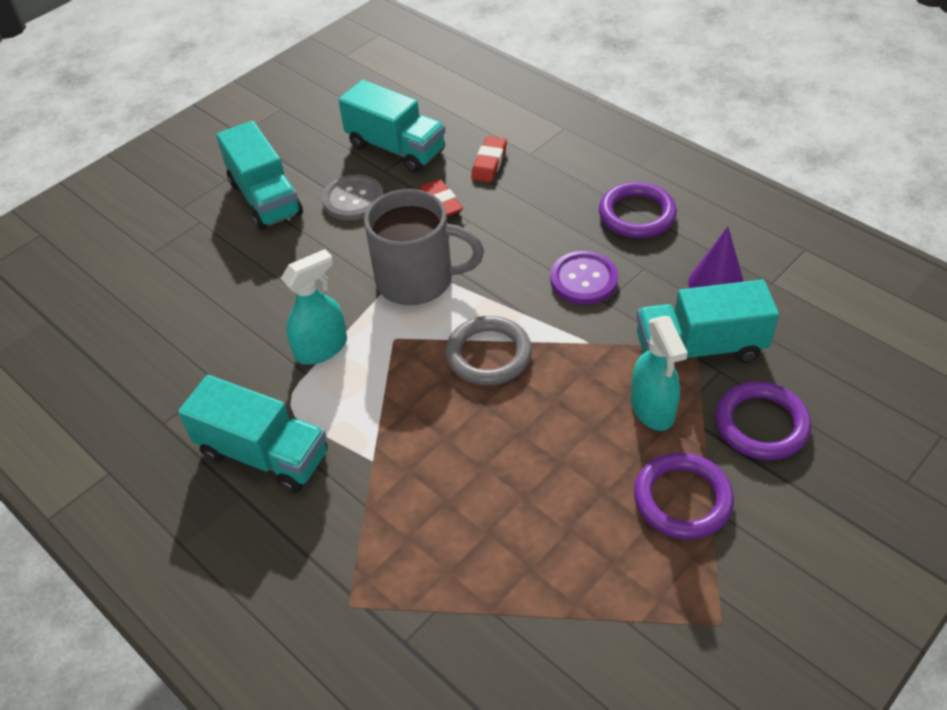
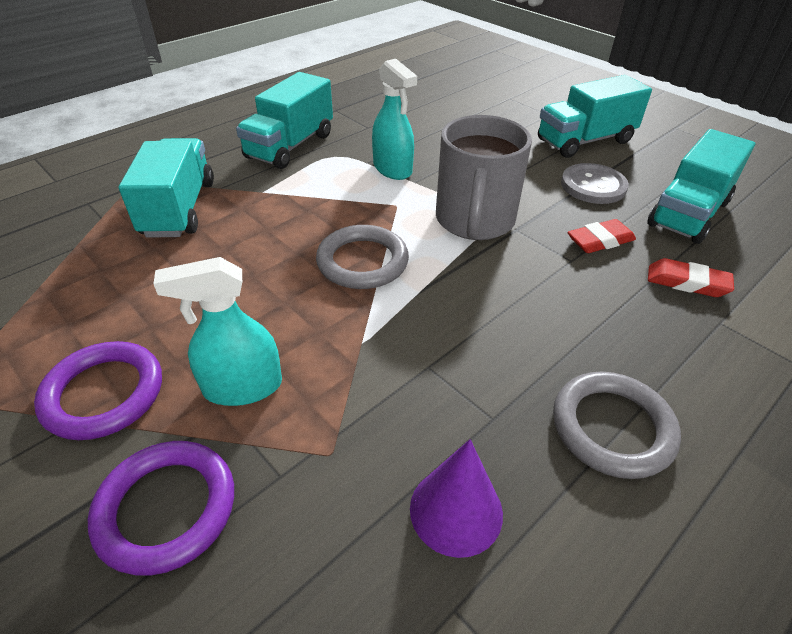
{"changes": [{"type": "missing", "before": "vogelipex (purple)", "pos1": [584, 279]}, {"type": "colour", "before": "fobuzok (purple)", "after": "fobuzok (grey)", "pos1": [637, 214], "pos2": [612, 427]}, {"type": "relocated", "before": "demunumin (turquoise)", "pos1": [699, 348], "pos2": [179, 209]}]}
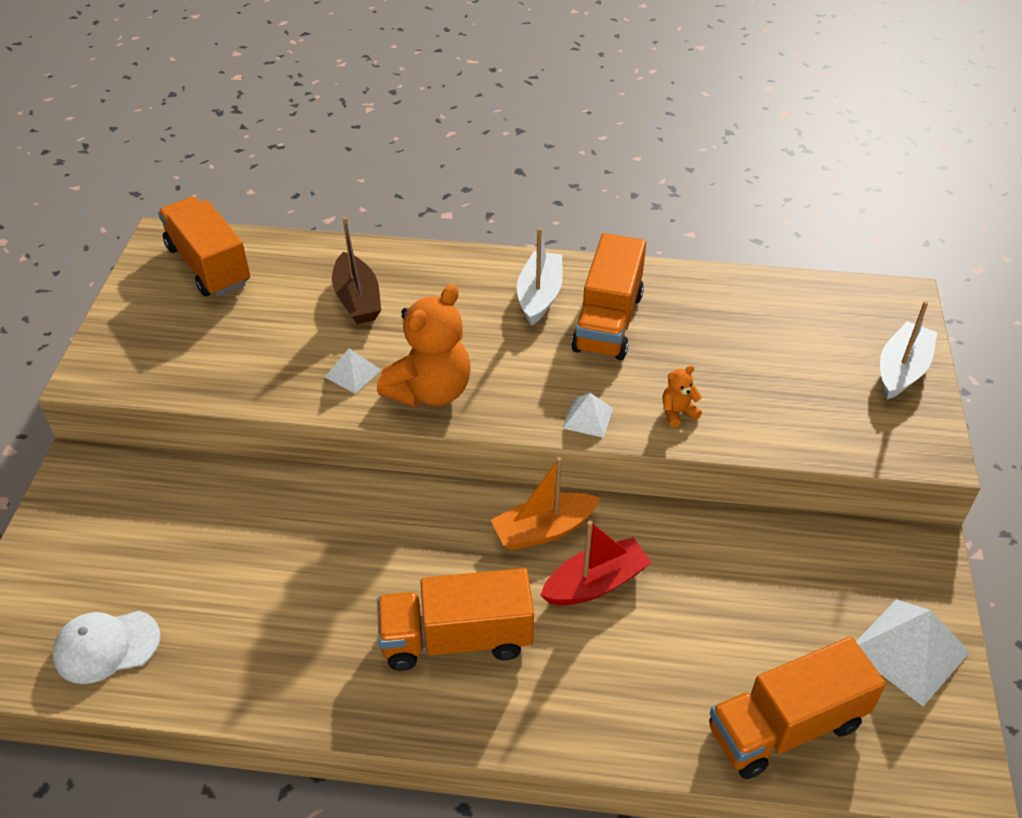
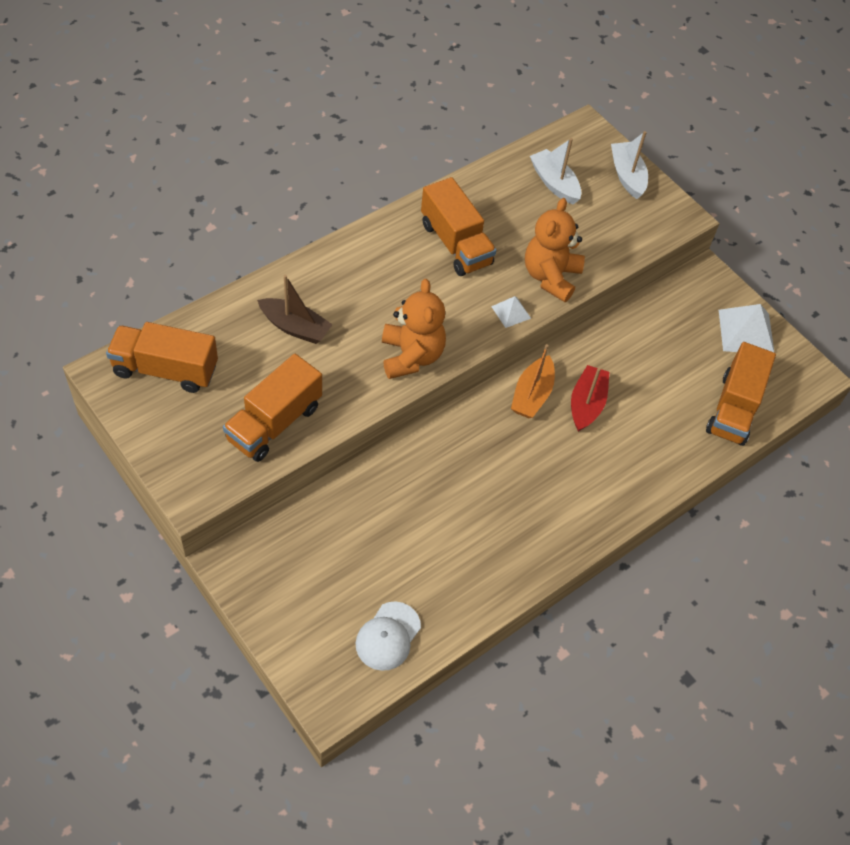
{"changes": [{"type": "missing", "before": "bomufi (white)", "pos1": [353, 373]}, {"type": "relocated", "before": "demunumin (orange)", "pos1": [456, 638], "pos2": [274, 423]}, {"type": "relocated", "before": "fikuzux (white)", "pos1": [539, 296], "pos2": [554, 183]}, {"type": "size", "before": "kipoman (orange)", "pos1": [677, 412], "pos2": [550, 277], "scale": 2.31}]}
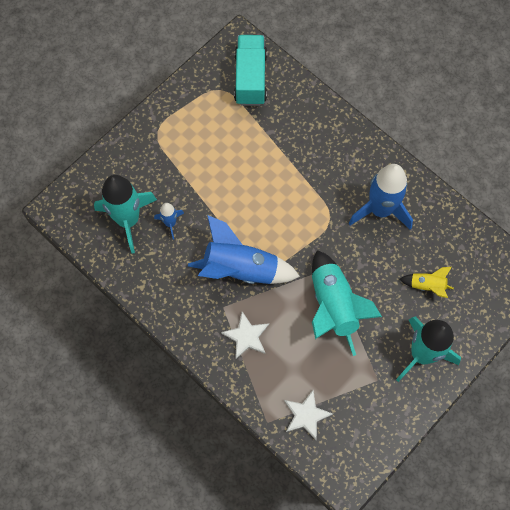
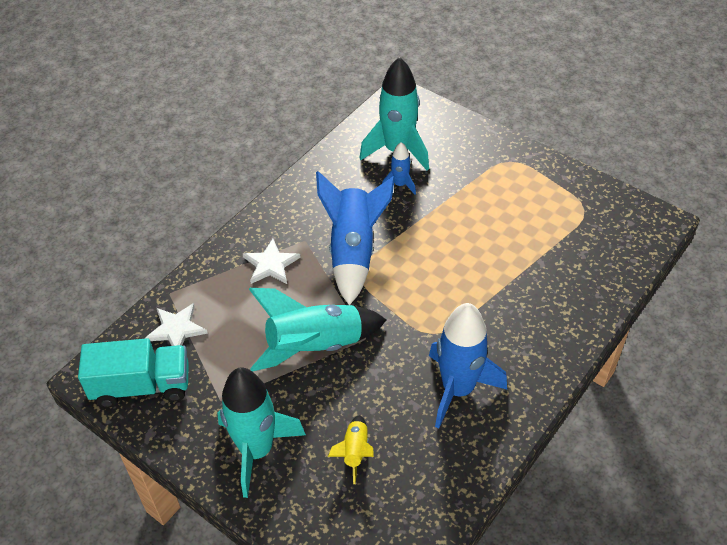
{"changes": [{"type": "relocated", "before": "demunumin (turquoise)", "pos1": [250, 78], "pos2": [142, 386]}]}
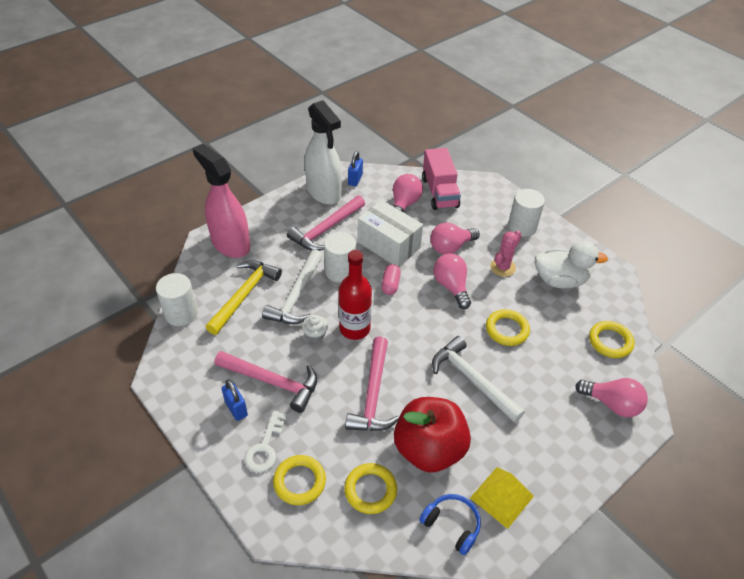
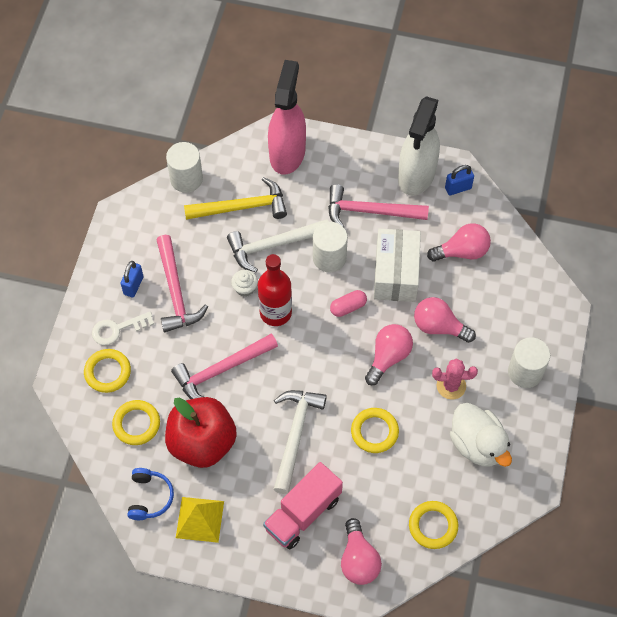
{"changes": [{"type": "relocated", "before": "demunumin (pink)", "pos1": [439, 192], "pos2": [303, 513]}]}
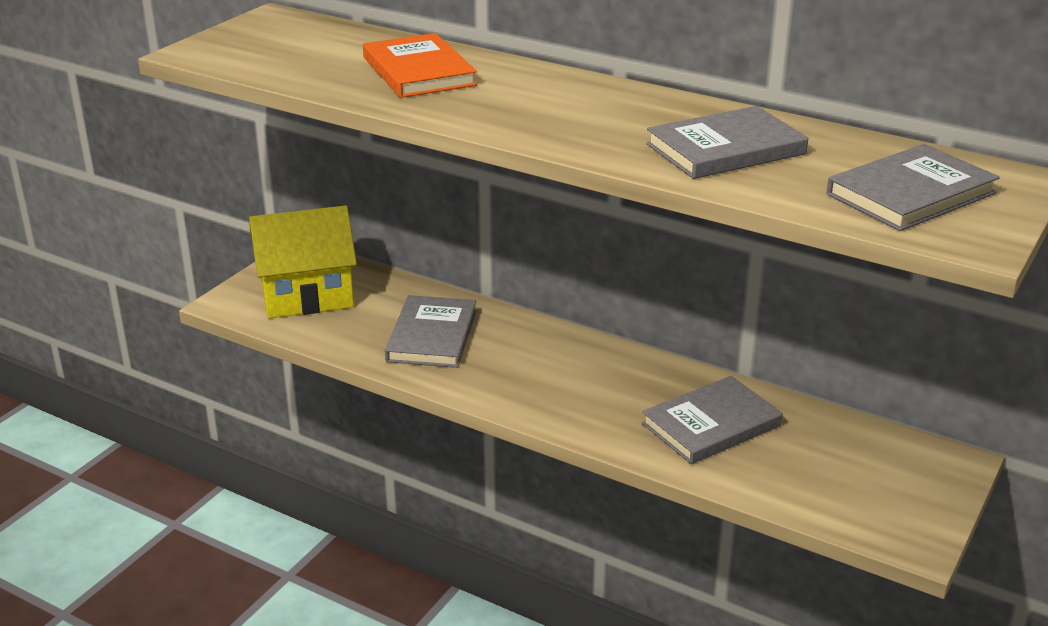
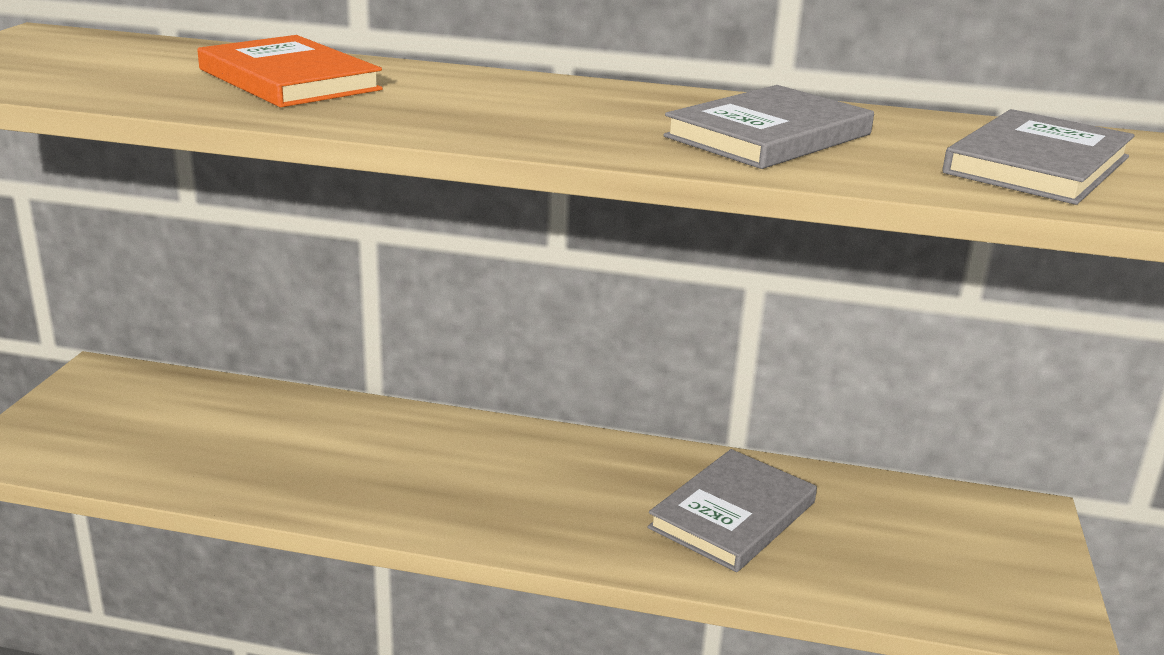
{"changes": [{"type": "missing", "before": "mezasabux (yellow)", "pos1": [307, 295]}, {"type": "missing", "before": "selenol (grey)", "pos1": [432, 336]}]}
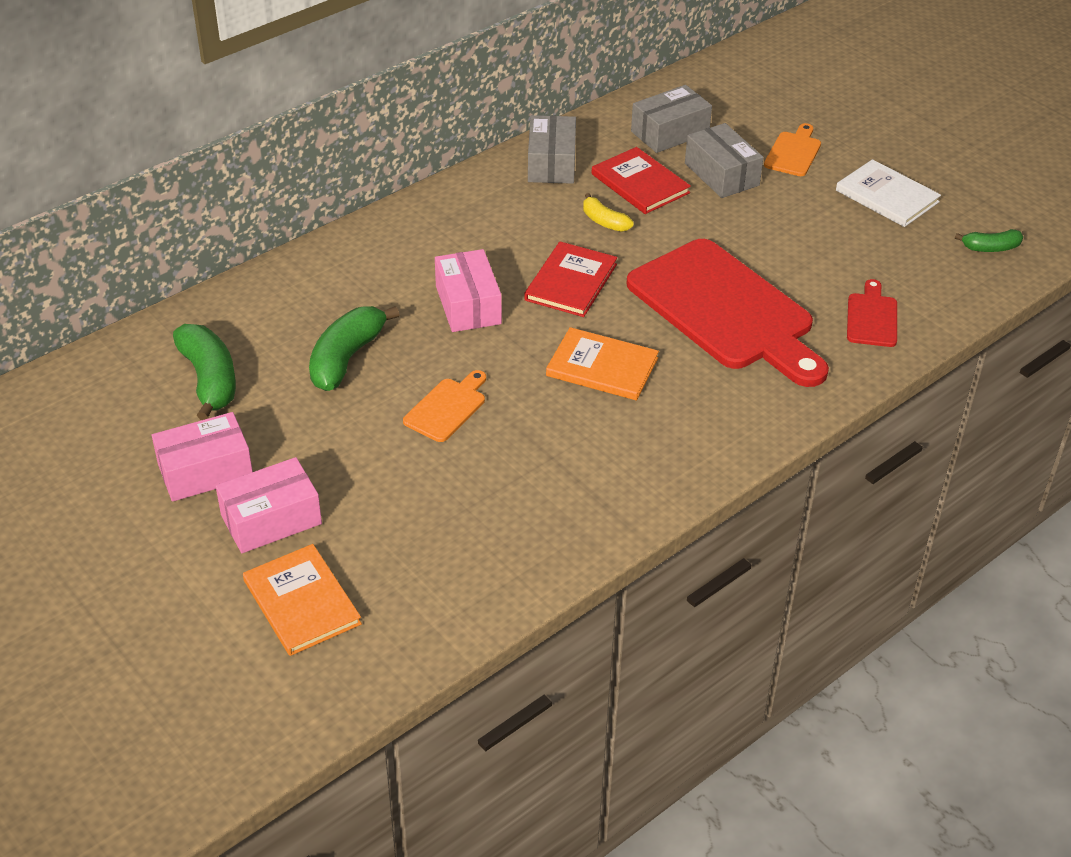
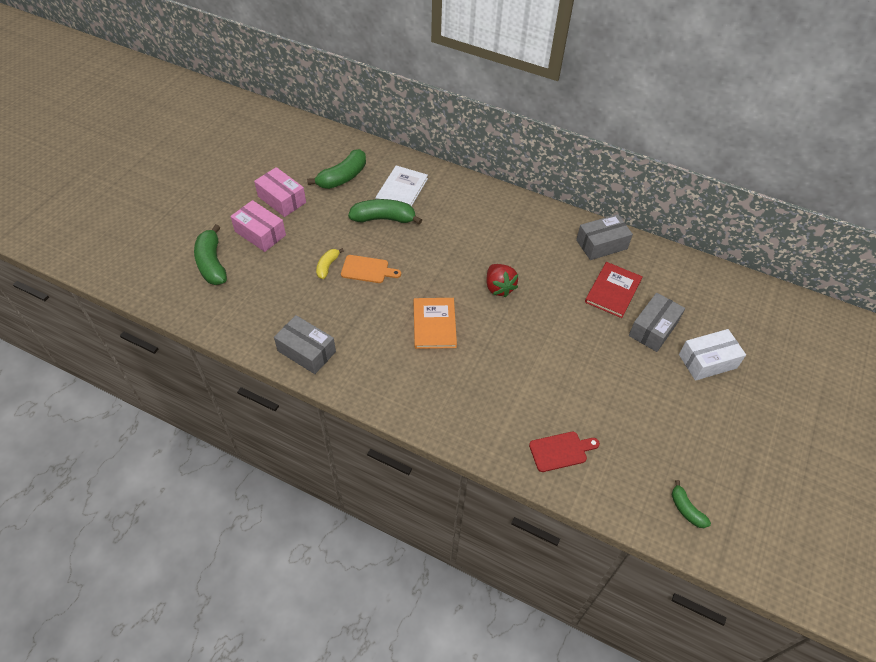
{"changes": [{"type": "exchanged", "before": "selenol (orange)", "after": "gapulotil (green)", "pos1": [301, 602], "pos2": [212, 263]}, {"type": "missing", "before": "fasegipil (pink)", "pos1": [468, 305]}, {"type": "exchanged", "before": "selenol (red)", "after": "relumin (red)", "pos1": [571, 282], "pos2": [499, 287]}, {"type": "relocated", "before": "gapulotil (yellow)", "pos1": [604, 221], "pos2": [327, 266]}, {"type": "missing", "before": "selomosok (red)", "pos1": [726, 310]}, {"type": "relocated", "before": "fasegipil (grey)", "pos1": [670, 132], "pos2": [306, 351]}, {"type": "exchanged", "before": "selomosok (orange)", "after": "fasegipil (white)", "pos1": [793, 152], "pos2": [707, 361]}, {"type": "relocated", "before": "selenol (white)", "pos1": [887, 196], "pos2": [402, 189]}]}
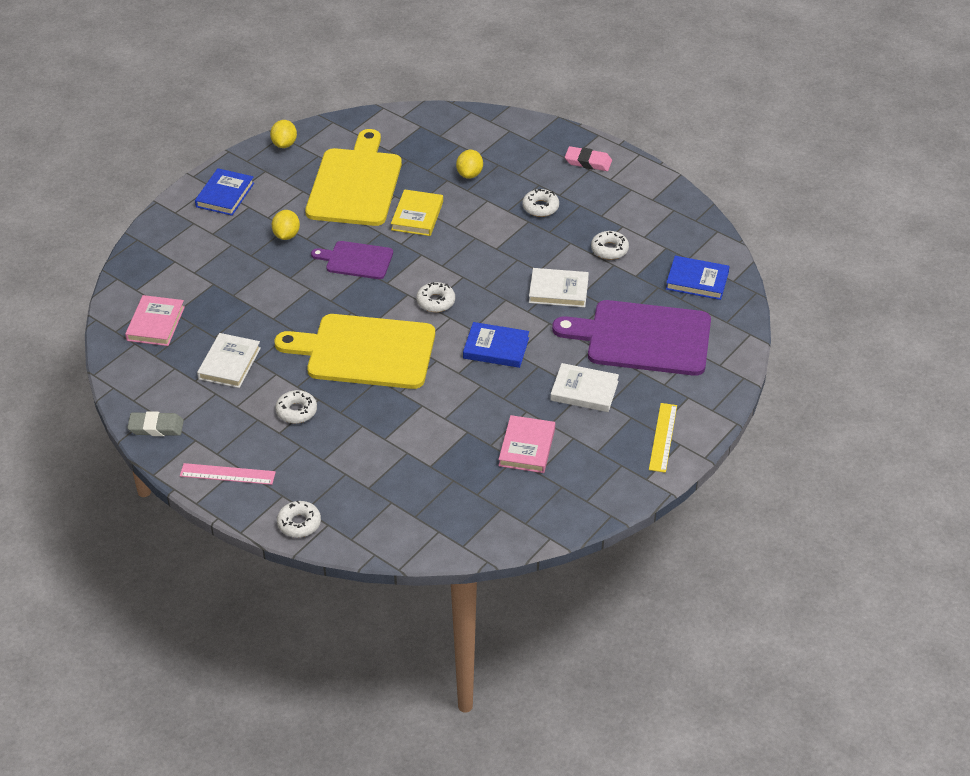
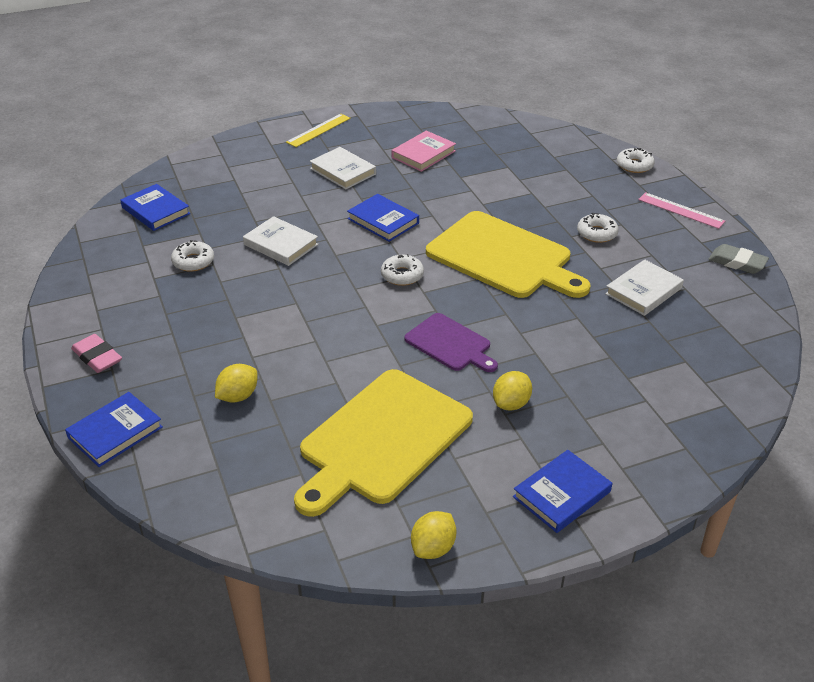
{"changes": [{"type": "missing", "before": "selenol (pink)", "pos1": [155, 324]}, {"type": "missing", "before": "selenol (yellow)", "pos1": [417, 216]}, {"type": "missing", "before": "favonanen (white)", "pos1": [540, 207]}, {"type": "missing", "before": "selomosok (purple)", "pos1": [642, 338]}, {"type": "appeared", "after": "selenol (blue)", "pos2": [115, 432]}]}
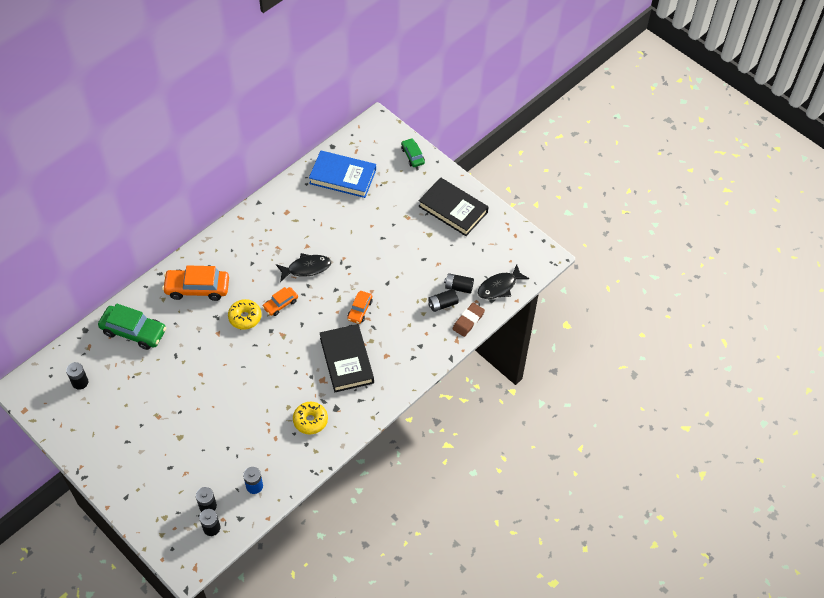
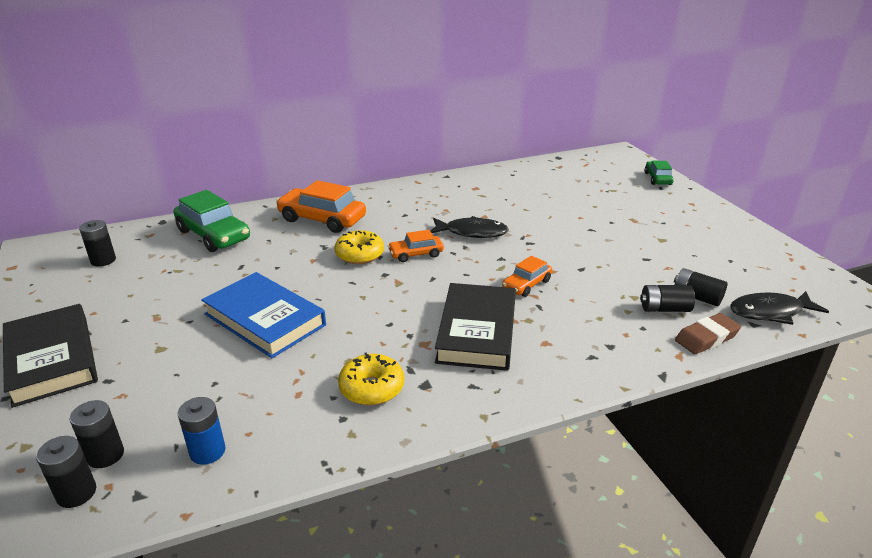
{"changes": [{"type": "relocated", "before": "selenol (blue)", "pos1": [342, 177], "pos2": [265, 320]}, {"type": "relocated", "before": "selenol (black)", "pos1": [453, 209], "pos2": [52, 359]}]}
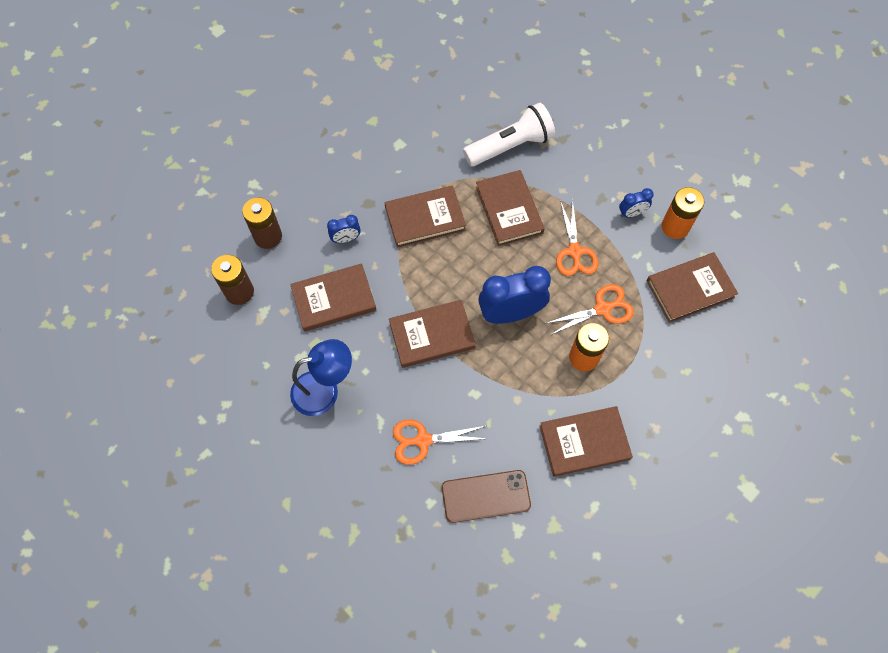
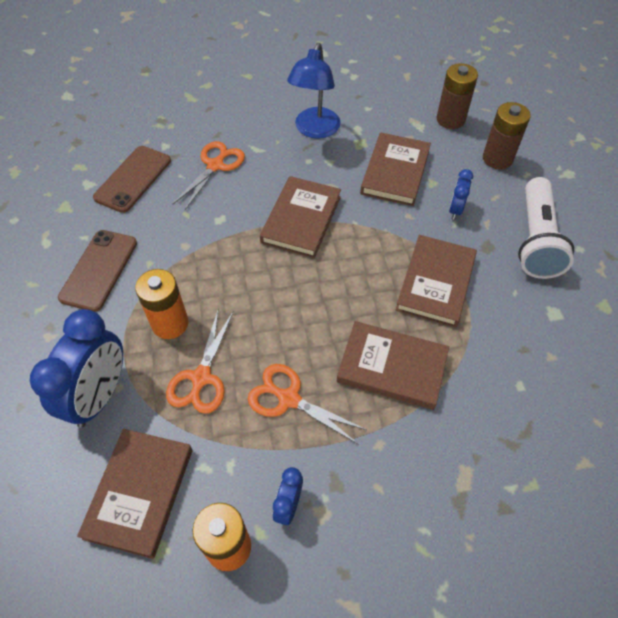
{"changes": [{"type": "relocated", "before": "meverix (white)", "pos1": [510, 146], "pos2": [536, 240]}, {"type": "relocated", "before": "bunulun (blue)", "pos1": [511, 313], "pos2": [99, 396]}, {"type": "exchanged", "before": "selenol (brown)", "after": "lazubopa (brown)", "pos1": [584, 442], "pos2": [99, 270]}]}
